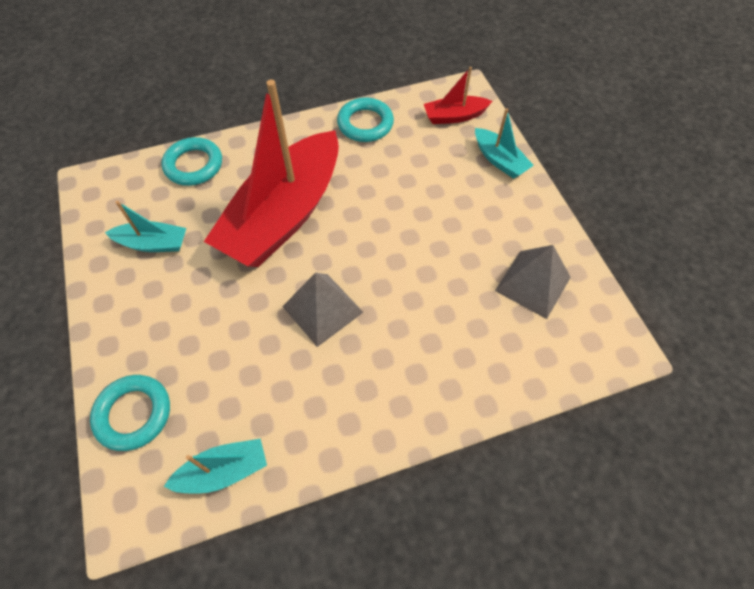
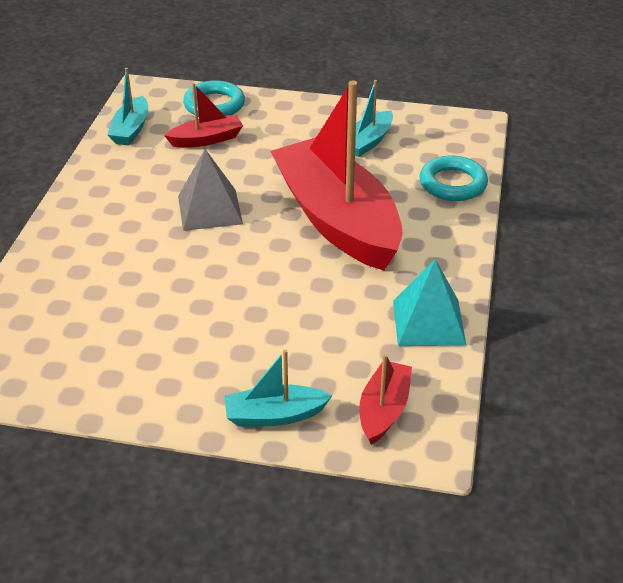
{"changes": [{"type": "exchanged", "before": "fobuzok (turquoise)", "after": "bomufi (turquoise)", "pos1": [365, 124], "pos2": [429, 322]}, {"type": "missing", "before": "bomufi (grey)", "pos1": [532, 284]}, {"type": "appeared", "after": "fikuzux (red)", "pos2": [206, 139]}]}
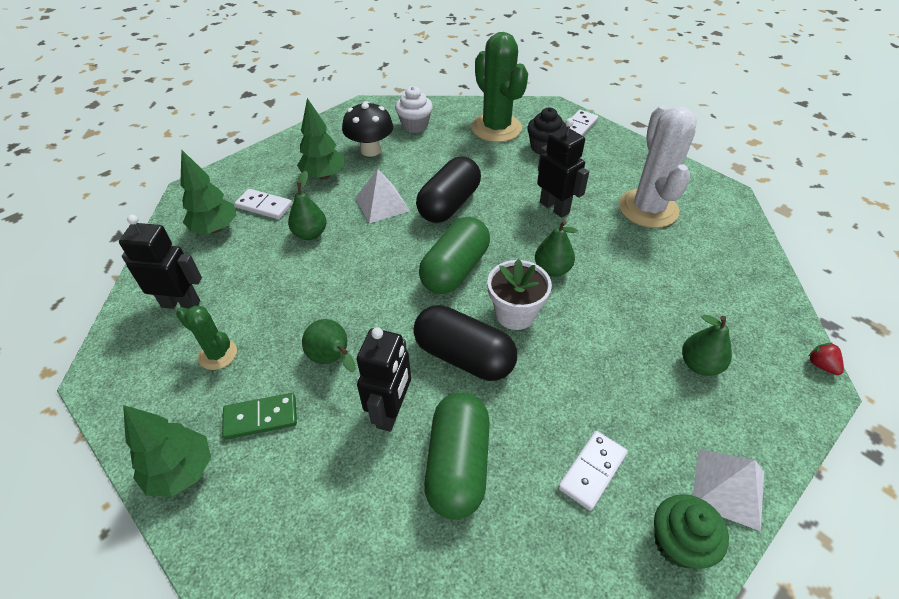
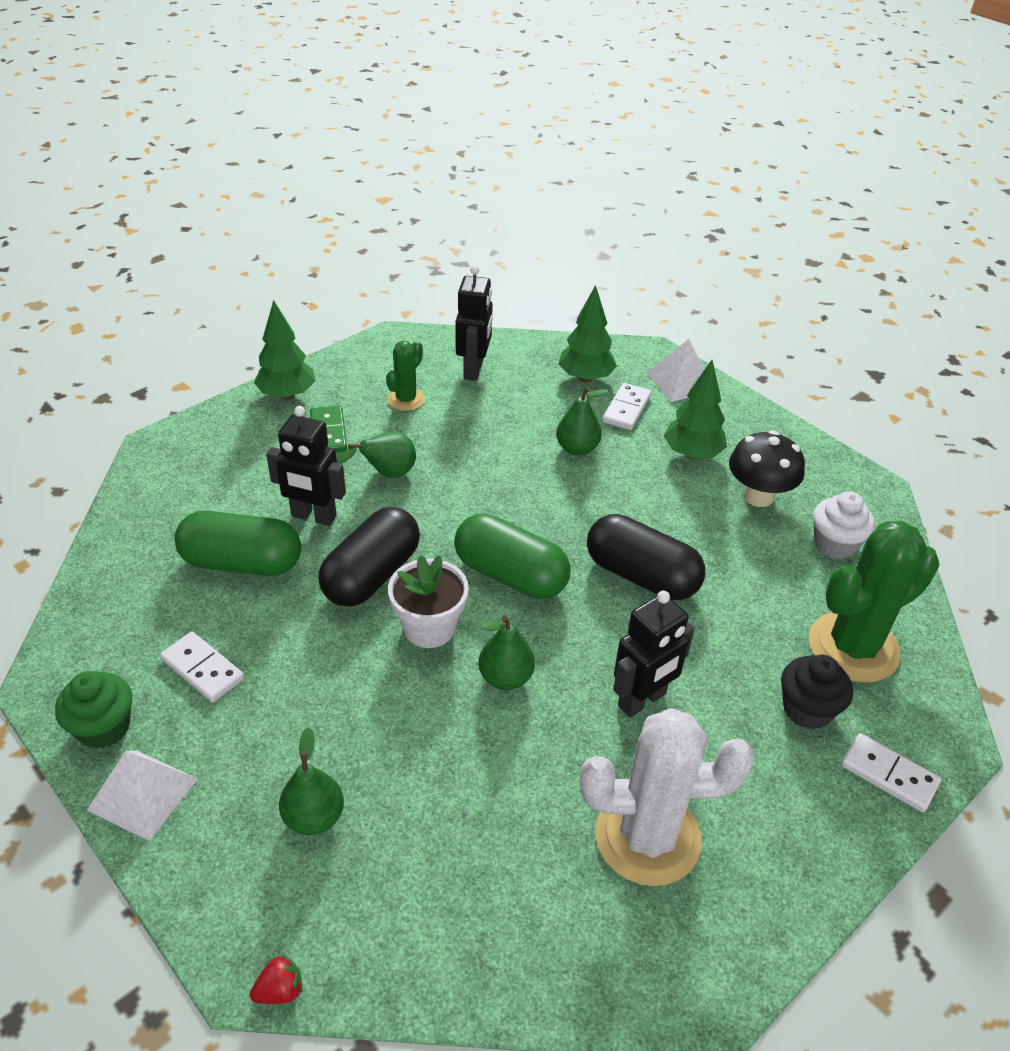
{"changes": [{"type": "relocated", "before": "bomufi (white)", "pos1": [382, 204], "pos2": [680, 382]}]}
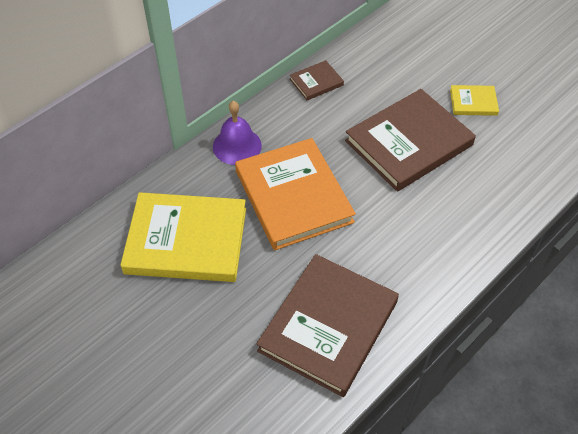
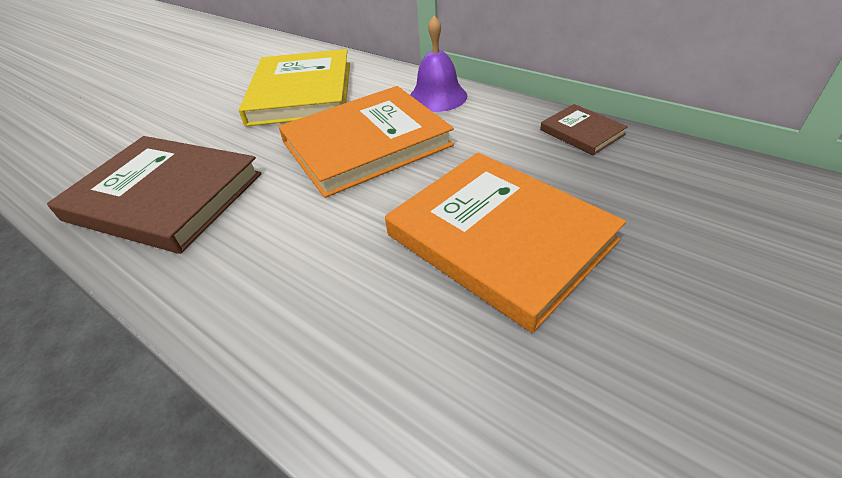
{"changes": [{"type": "colour", "before": "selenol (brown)", "after": "selenol (orange)", "pos1": [408, 143], "pos2": [499, 238]}, {"type": "missing", "before": "selenol (yellow)", "pos1": [473, 102]}]}
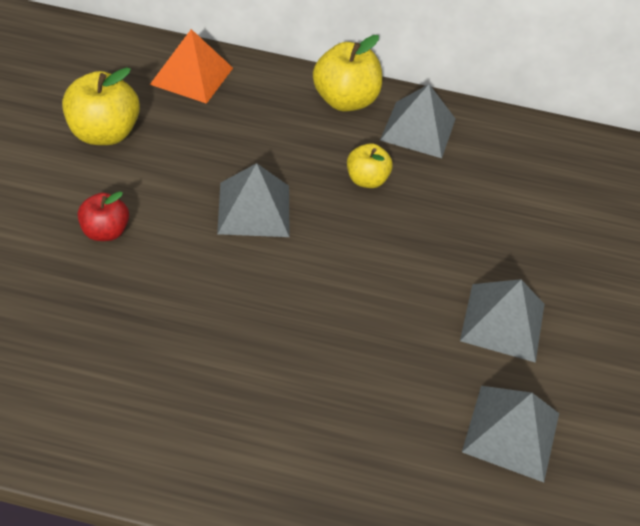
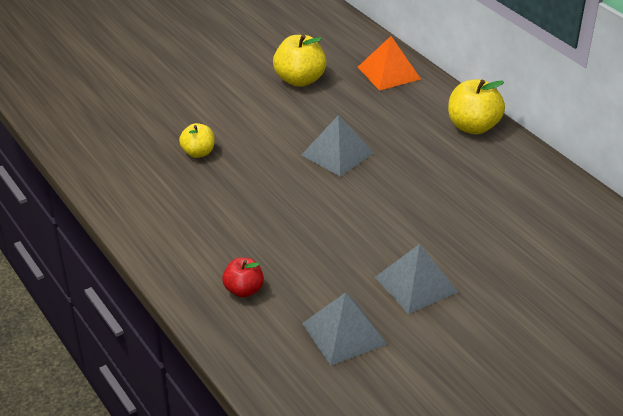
{"changes": [{"type": "relocated", "before": "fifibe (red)", "pos1": [105, 232], "pos2": [243, 290]}, {"type": "relocated", "before": "fifibe (yellow)", "pos1": [366, 180], "pos2": [198, 153]}, {"type": "missing", "before": "bomufi (grey)", "pos1": [418, 129]}]}
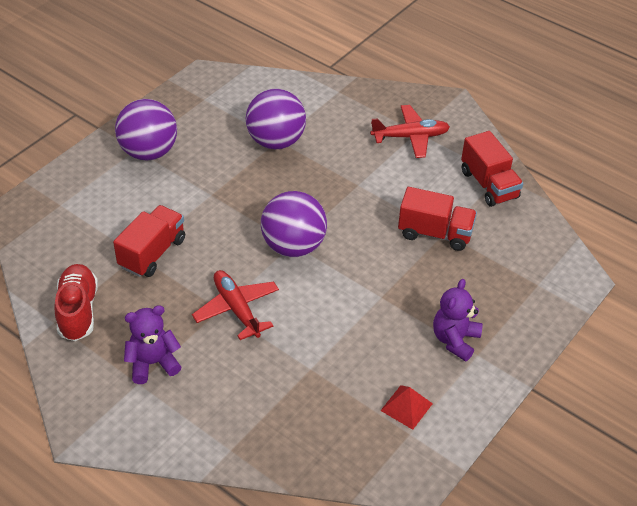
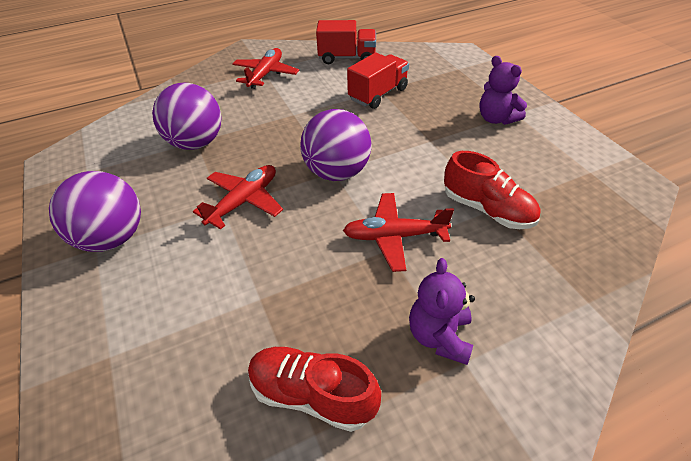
{"changes": [{"type": "missing", "before": "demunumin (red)", "pos1": [152, 253]}, {"type": "missing", "before": "bomufi (red)", "pos1": [406, 407]}, {"type": "appeared", "after": "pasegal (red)", "pos2": [244, 201]}, {"type": "appeared", "after": "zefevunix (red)", "pos2": [487, 209]}]}
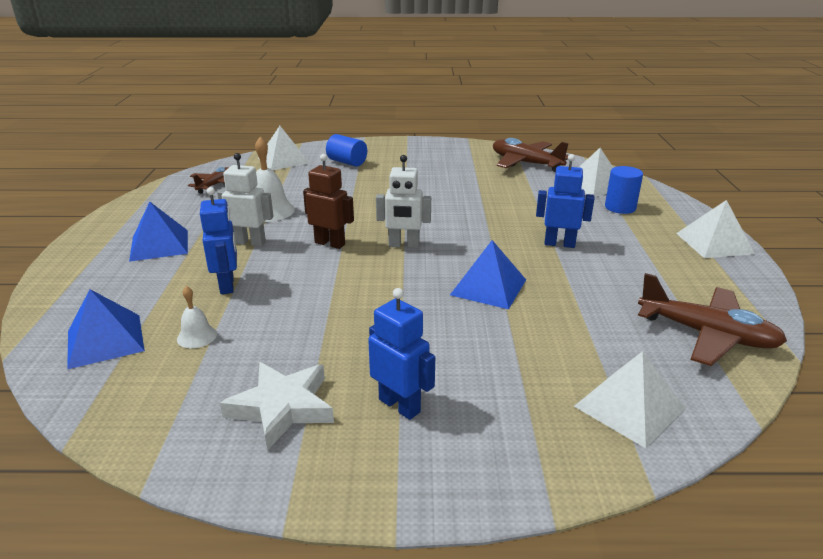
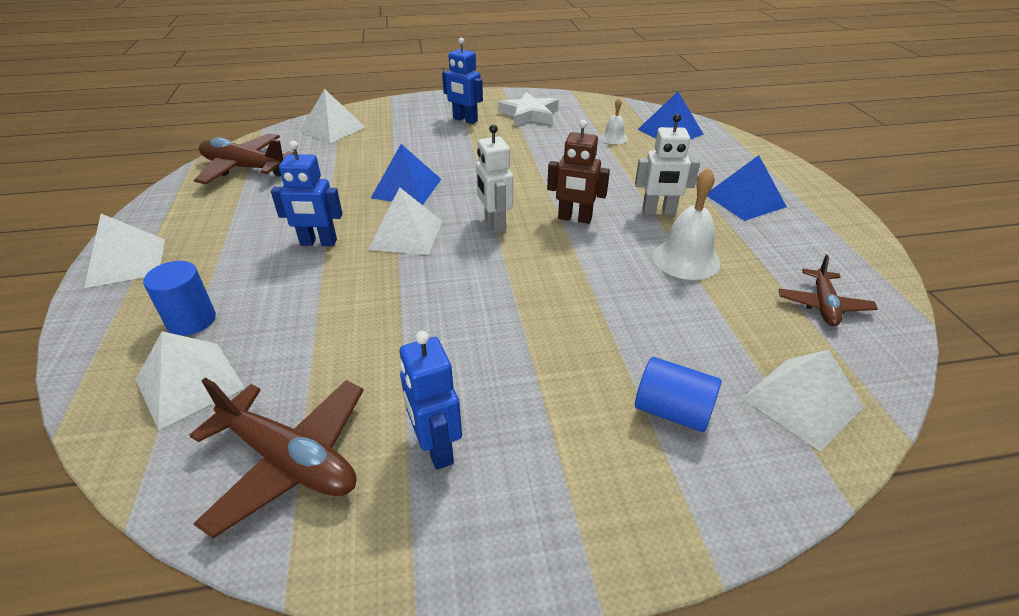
{"changes": [{"type": "relocated", "before": "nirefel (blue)", "pos1": [227, 285], "pos2": [436, 448]}, {"type": "spun", "before": "nirefel (white)", "pos1": [404, 245], "pos2": [494, 224], "turn": -105}, {"type": "appeared", "after": "bomufi (white)", "pos2": [406, 234]}]}
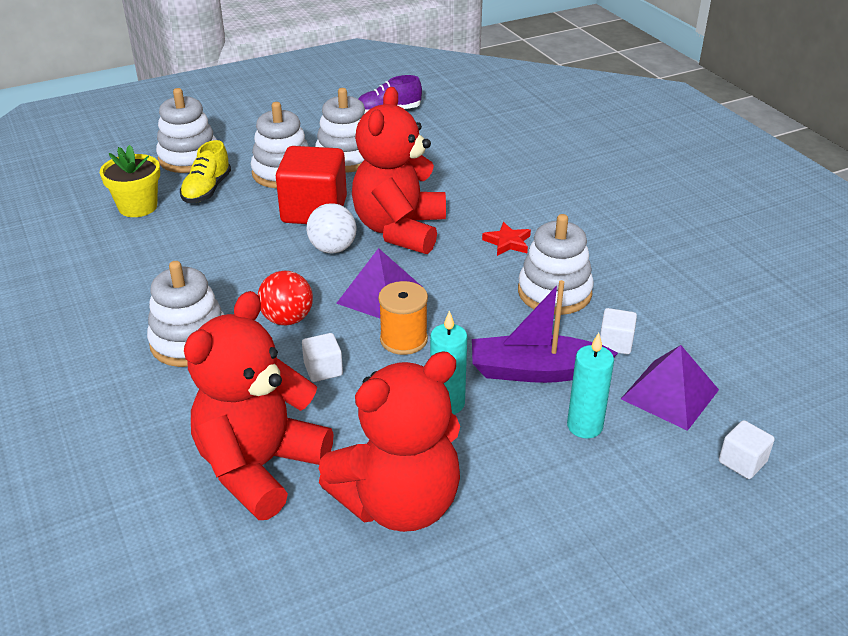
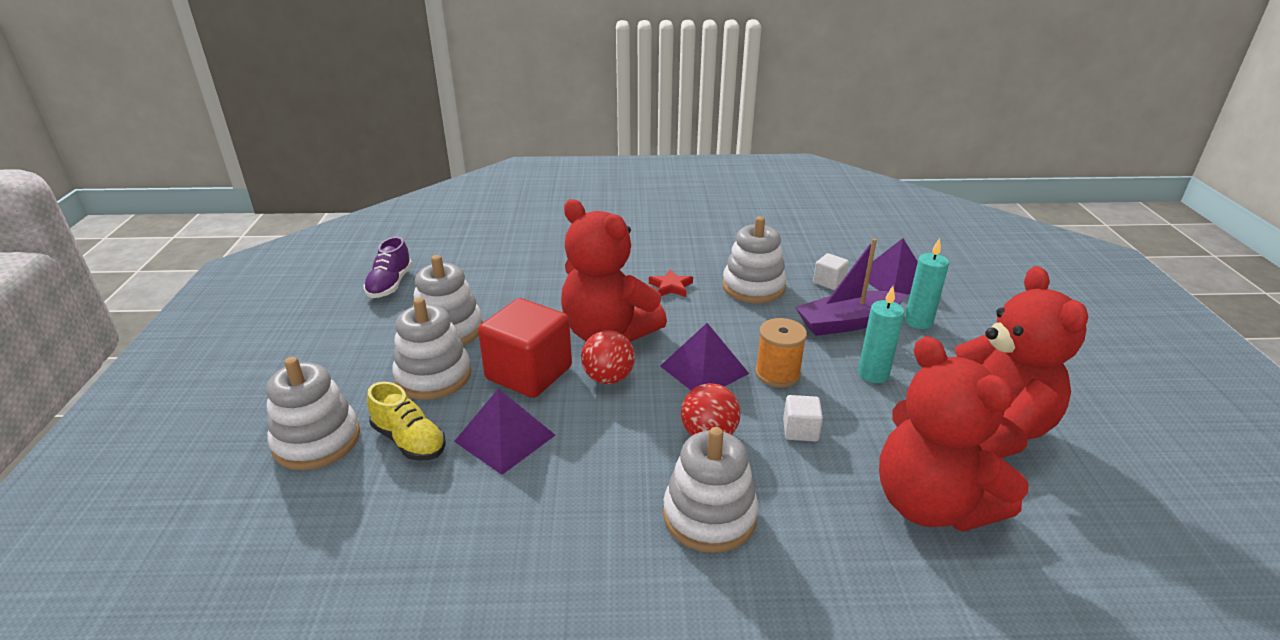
{"changes": [{"type": "missing", "before": "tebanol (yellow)", "pos1": [138, 207]}, {"type": "colour", "before": "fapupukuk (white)", "after": "fapupukuk (red)", "pos1": [333, 249], "pos2": [608, 378]}, {"type": "spun", "before": "fikuzux (purple)", "pos1": [536, 371], "pos2": [847, 323], "turn": 45}, {"type": "missing", "before": "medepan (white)", "pos1": [742, 462]}, {"type": "appeared", "after": "bomufi (purple)", "pos2": [505, 438]}]}
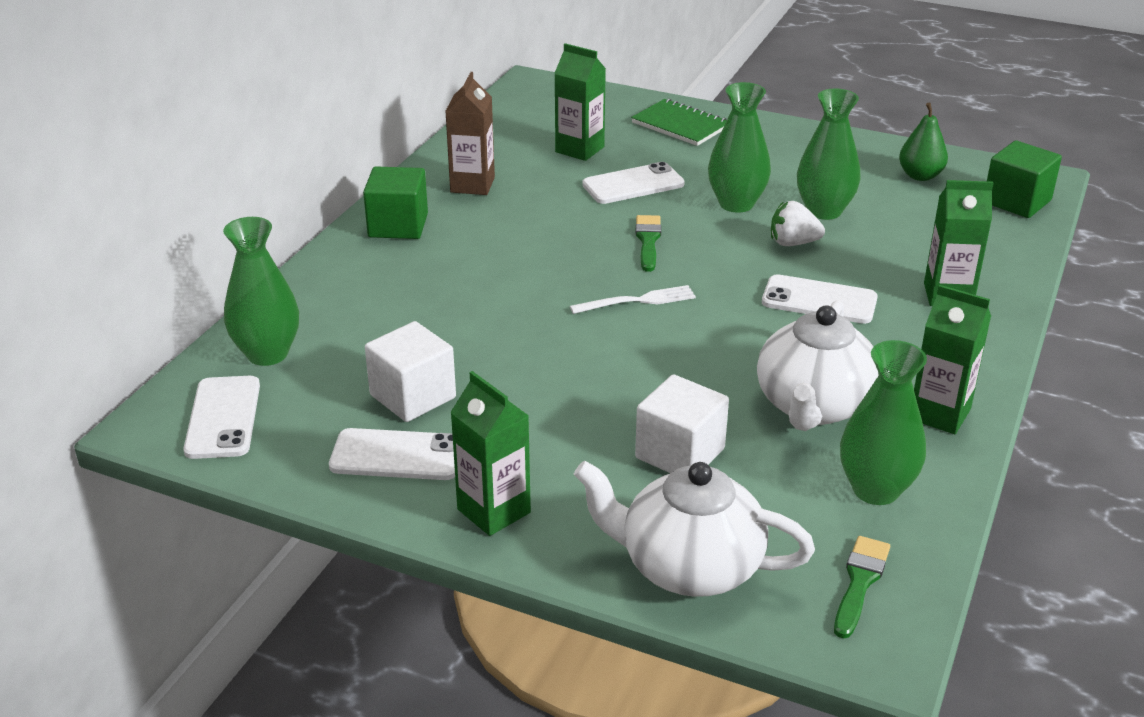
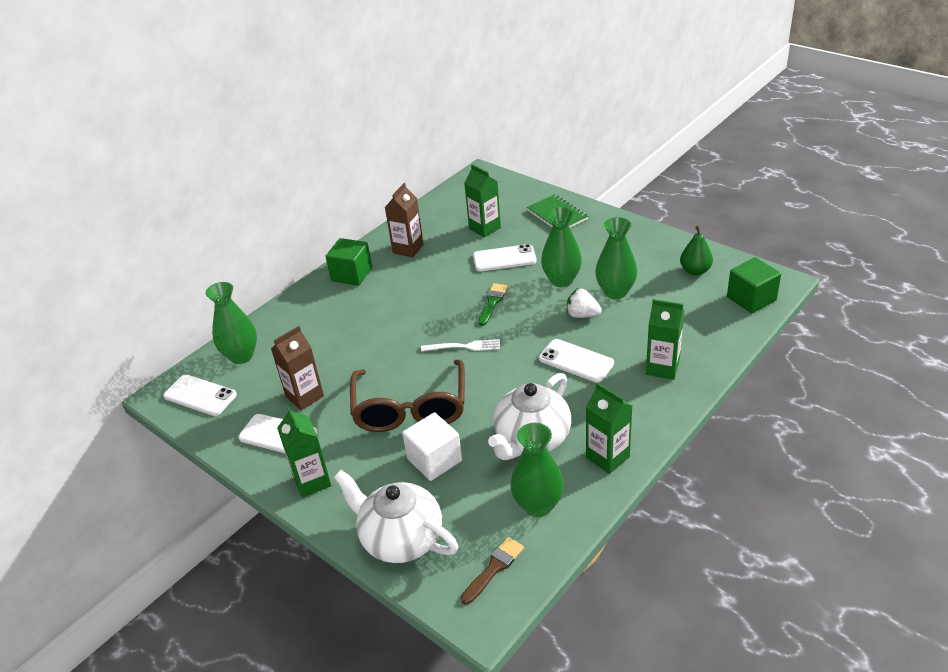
{"changes": [{"type": "spun", "before": "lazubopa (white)", "pos1": [223, 418], "pos2": [200, 395], "turn": -75}, {"type": "exchanged", "before": "medepan (white)", "after": "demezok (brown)", "pos1": [413, 396], "pos2": [305, 396]}, {"type": "colour", "before": "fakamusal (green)", "after": "fakamusal (brown)", "pos1": [860, 582], "pos2": [494, 568]}, {"type": "appeared", "after": "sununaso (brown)", "pos2": [410, 409]}]}
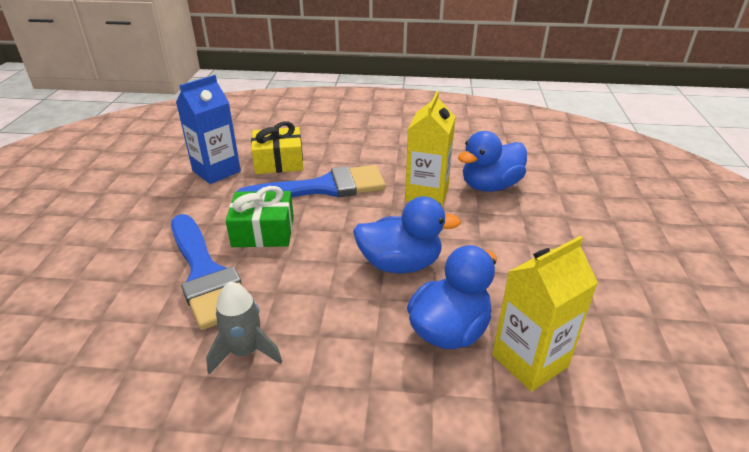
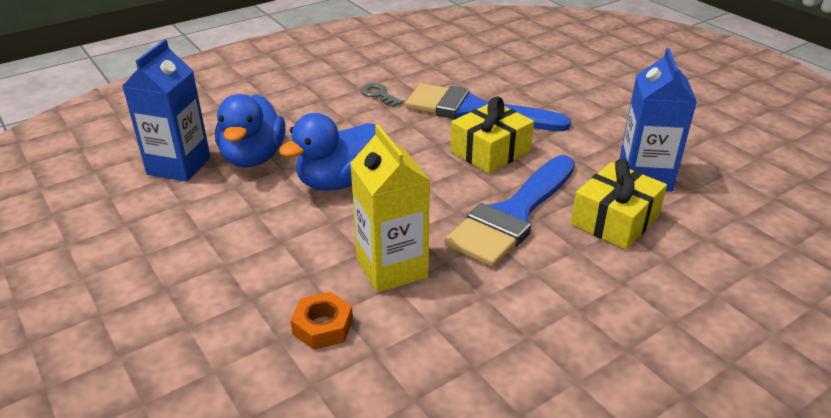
{"changes": [{"type": "exchanged", "before": "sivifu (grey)", "after": "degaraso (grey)", "pos1": [245, 352], "pos2": [379, 95]}, {"type": "colour", "before": "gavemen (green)", "after": "gavemen (yellow)", "pos1": [263, 231], "pos2": [490, 151]}, {"type": "exchanged", "before": "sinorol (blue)", "after": "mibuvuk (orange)", "pos1": [490, 186], "pos2": [323, 326]}, {"type": "colour", "before": "demezok (yellow)", "after": "demezok (blue)", "pos1": [529, 361], "pos2": [179, 166]}]}
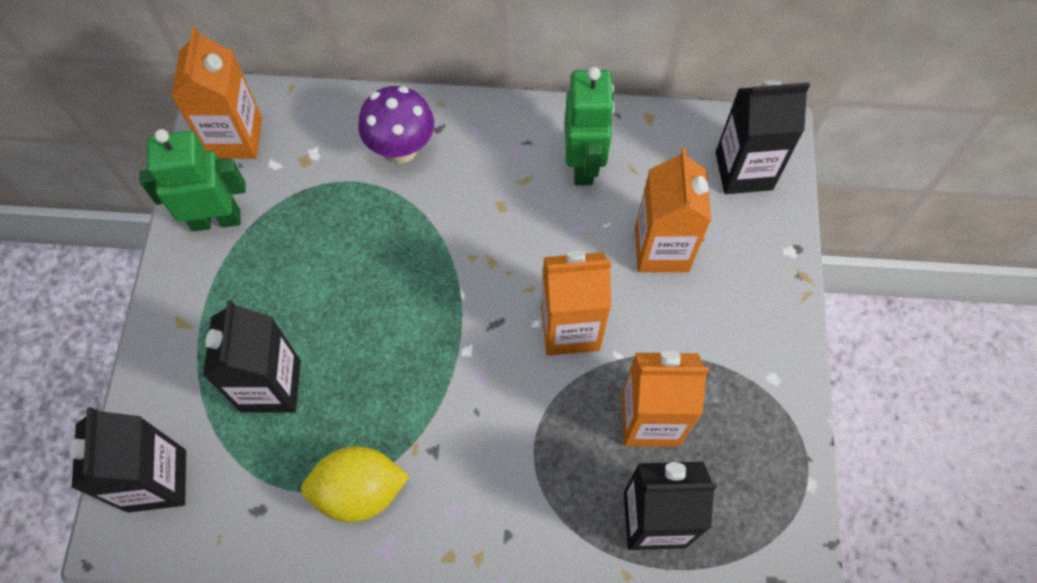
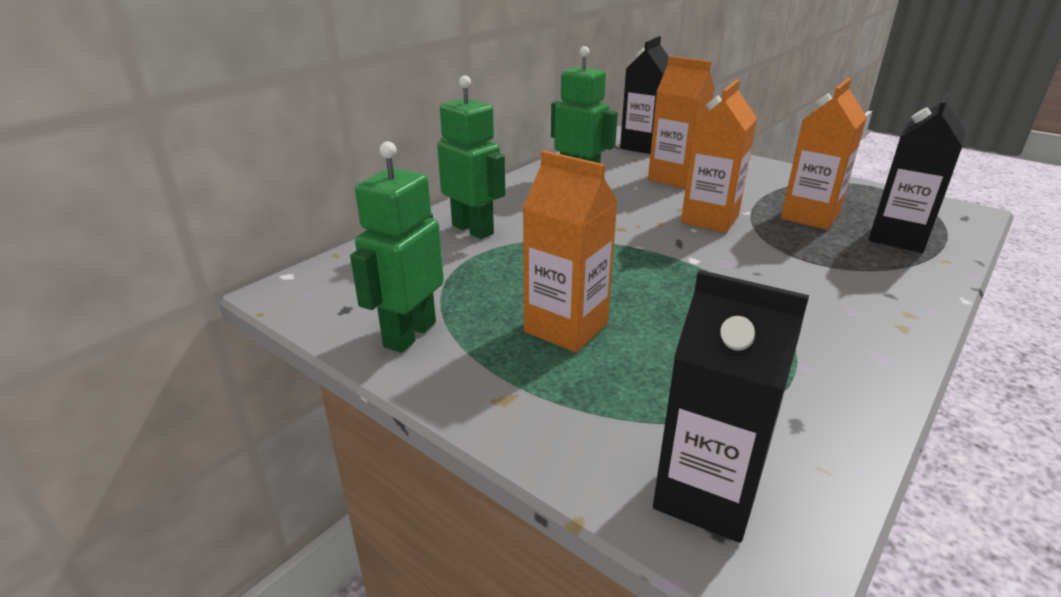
{"changes": [{"type": "relocated", "before": "demezok (orange)", "pos1": [235, 138], "pos2": [566, 328]}, {"type": "missing", "before": "demezok (black)", "pos1": [271, 386]}, {"type": "missing", "before": "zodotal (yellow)", "pos1": [359, 491]}, {"type": "exchanged", "before": "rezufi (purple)", "after": "nirefel (green)", "pos1": [401, 149], "pos2": [473, 229]}]}
